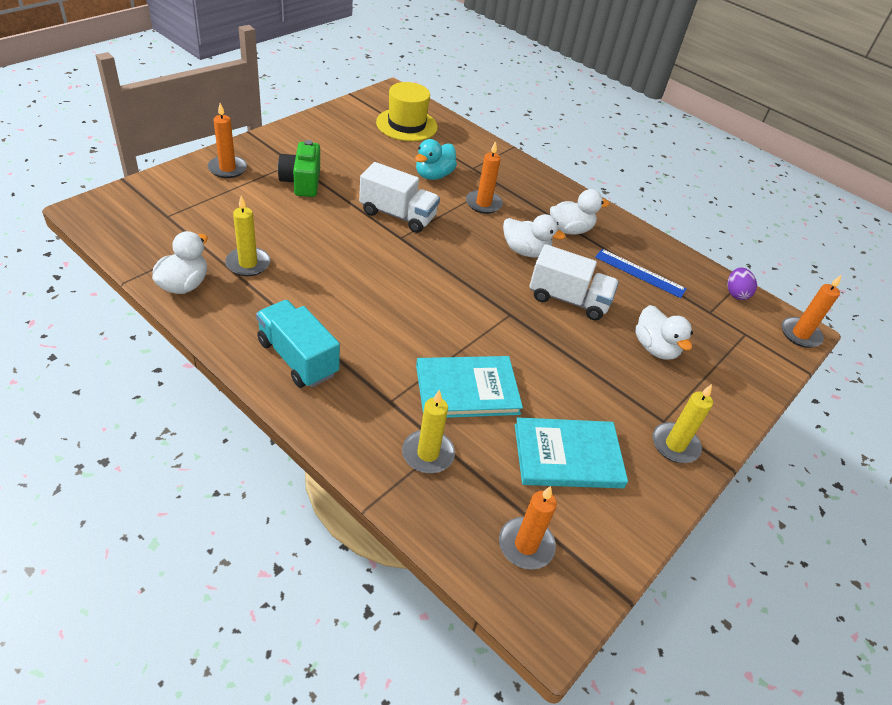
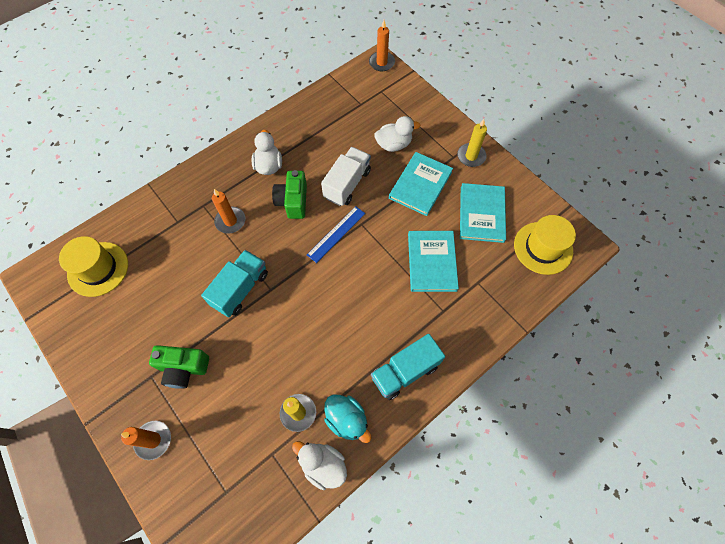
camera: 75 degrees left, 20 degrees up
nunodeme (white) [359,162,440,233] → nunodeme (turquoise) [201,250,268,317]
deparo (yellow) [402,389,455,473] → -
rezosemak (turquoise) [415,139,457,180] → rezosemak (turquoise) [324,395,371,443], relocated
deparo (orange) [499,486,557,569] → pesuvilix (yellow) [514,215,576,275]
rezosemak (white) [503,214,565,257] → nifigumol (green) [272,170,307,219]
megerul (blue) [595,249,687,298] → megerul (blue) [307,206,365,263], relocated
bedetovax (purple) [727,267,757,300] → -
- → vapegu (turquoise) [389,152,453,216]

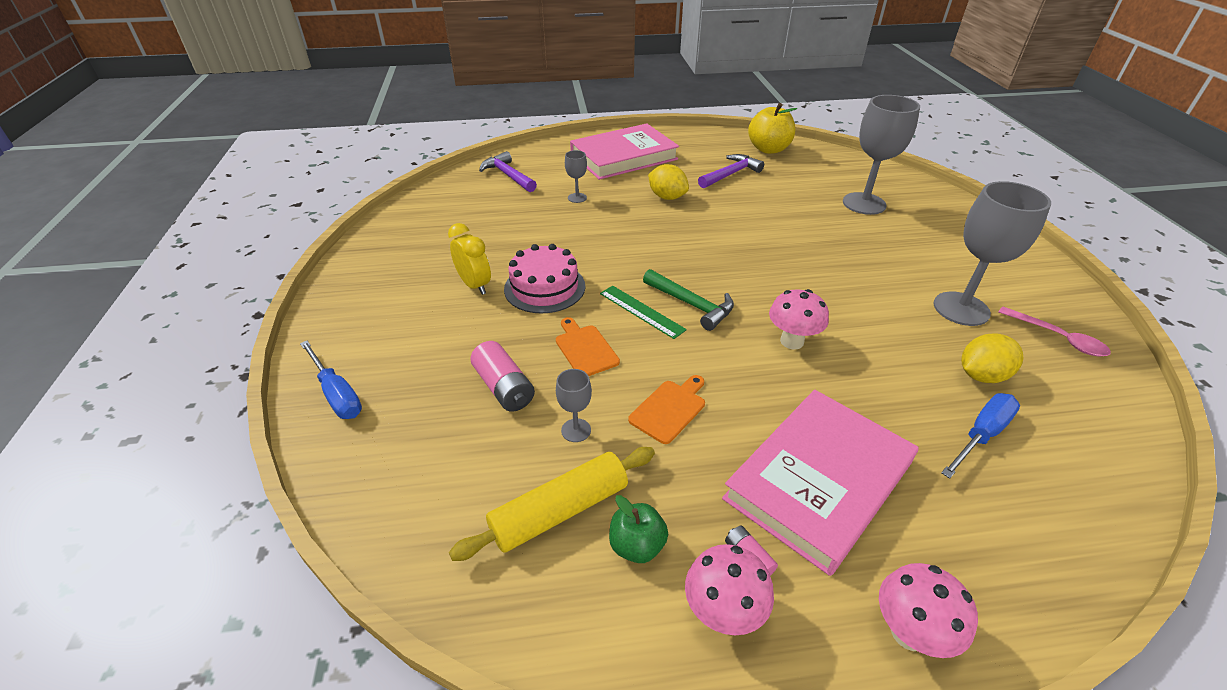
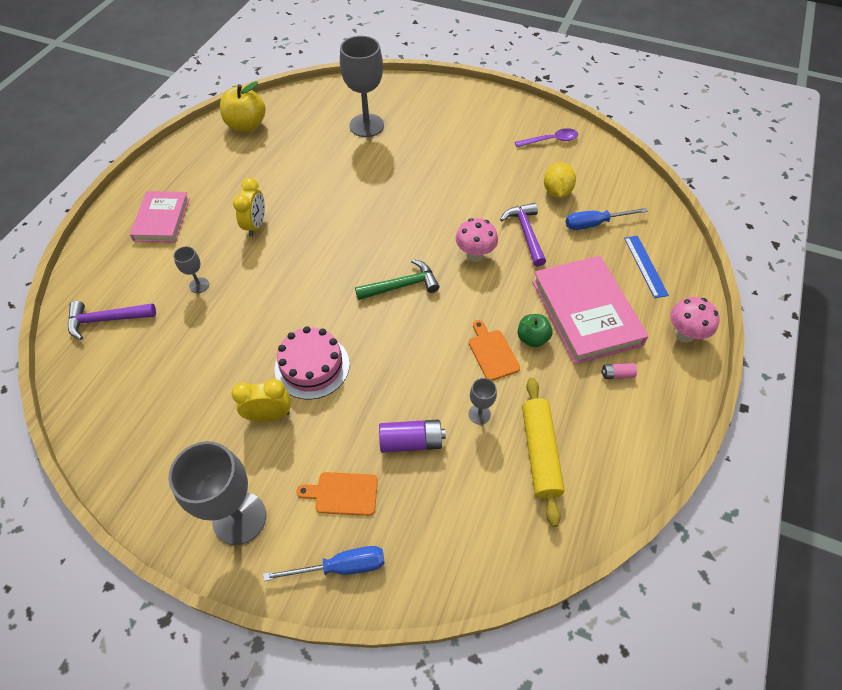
camera: 60 degrees left, 15 degrees up
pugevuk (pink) [470,341,535,412] → pugevuk (purple) [379,419,446,453]
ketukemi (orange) [556,317,620,376] → ketukemi (orange) [296,472,378,516], relocated
vapegu (pink) [570,123,679,180] → vapegu (pink) [130,191,190,242], x0.63
megerul (green) [600,285,687,339] → -
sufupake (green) [609,495,668,563] → sufupake (green) [518,314,553,347], relocated
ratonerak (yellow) [648,164,689,200] → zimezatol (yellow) [233,178,265,237]
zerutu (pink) [685,544,774,635] → -
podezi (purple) [698,154,764,188] → podezi (purple) [500,203,546,267], relocated
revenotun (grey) [933,181,1051,326] → revenotun (grey) [168,441,266,545], relocated
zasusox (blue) [941,393,1020,479] → zasusox (blue) [566,208,648,230], 90 degrees counterclockwise
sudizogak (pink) [998,307,1111,357] → sudizogak (purple) [515,128,578,147]
- → megerul (blue) [624,236,669,298]

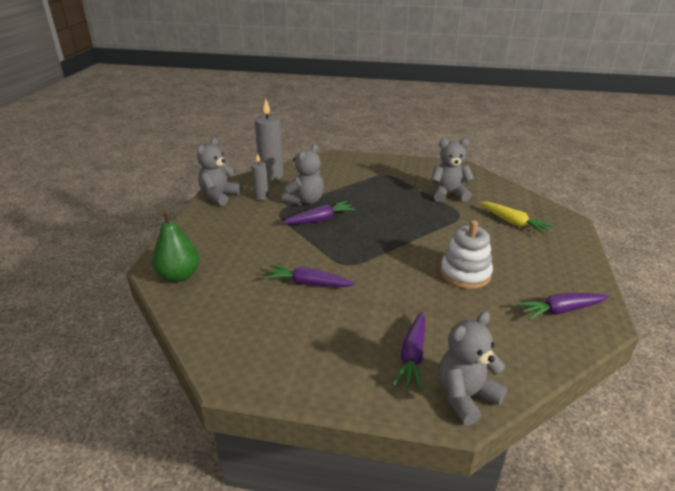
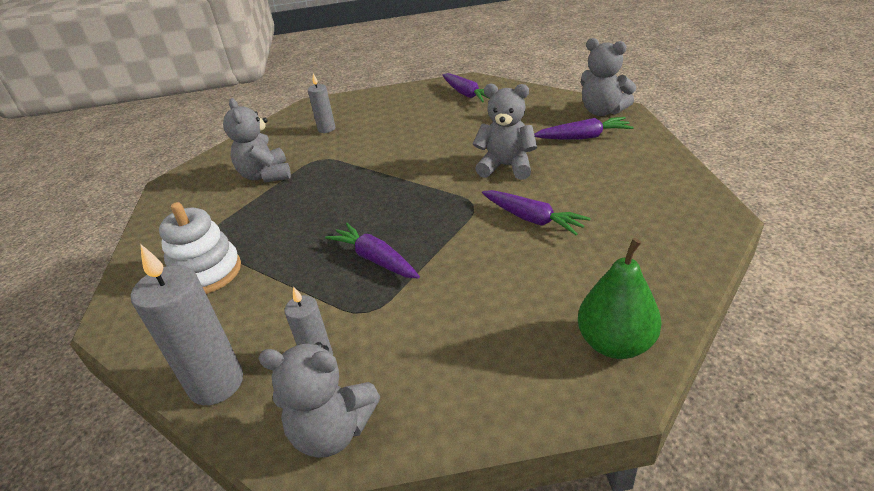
camera: 105 degrees left, 5 degrees up
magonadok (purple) [264,265,355,287] → magonadok (purple) [482,190,591,236], 45 degrees counterclockwise
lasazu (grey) [282,144,324,205] → lasazu (grey) [473,84,537,180], relocated
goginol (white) [440,220,493,289] → goginol (white) [159,202,241,294], relocated
magonadok (yellow) [480,202,553,234] → deparo (grey) [308,73,335,133]

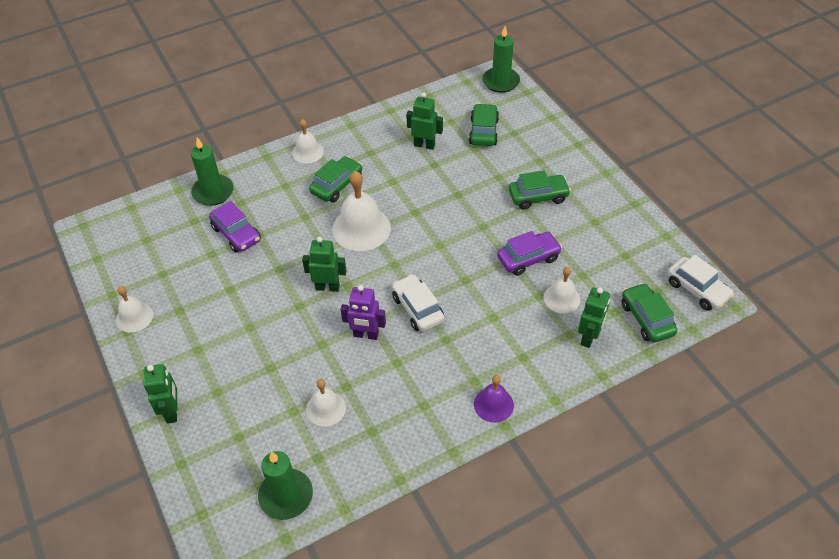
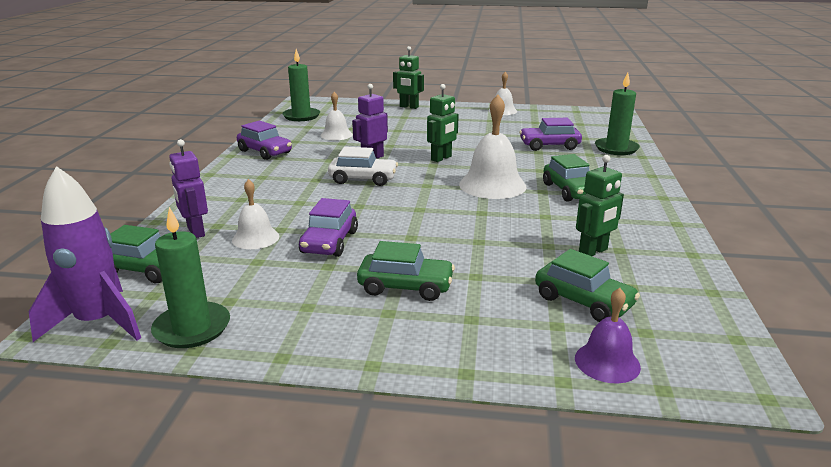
camera: 125 degrees right, 25 degrees down
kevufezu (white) [292,119,324,164] → -
kevufezu (purple) [474,375,514,423] → kevufezu (purple) [575,288,641,383], relocated
deparo (green) [482,26,520,93] → deparo (green) [151,207,230,348], relocated
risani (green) [509,170,571,210] → risani (green) [357,241,455,301], 105 degrees counterclockwise
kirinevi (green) [578,288,610,348] → kirinevi (purple) [169,139,208,238]
risani (white) [667,255,734,311] → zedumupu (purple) [29,166,141,342]
- → risani (purple) [237,121,292,160]

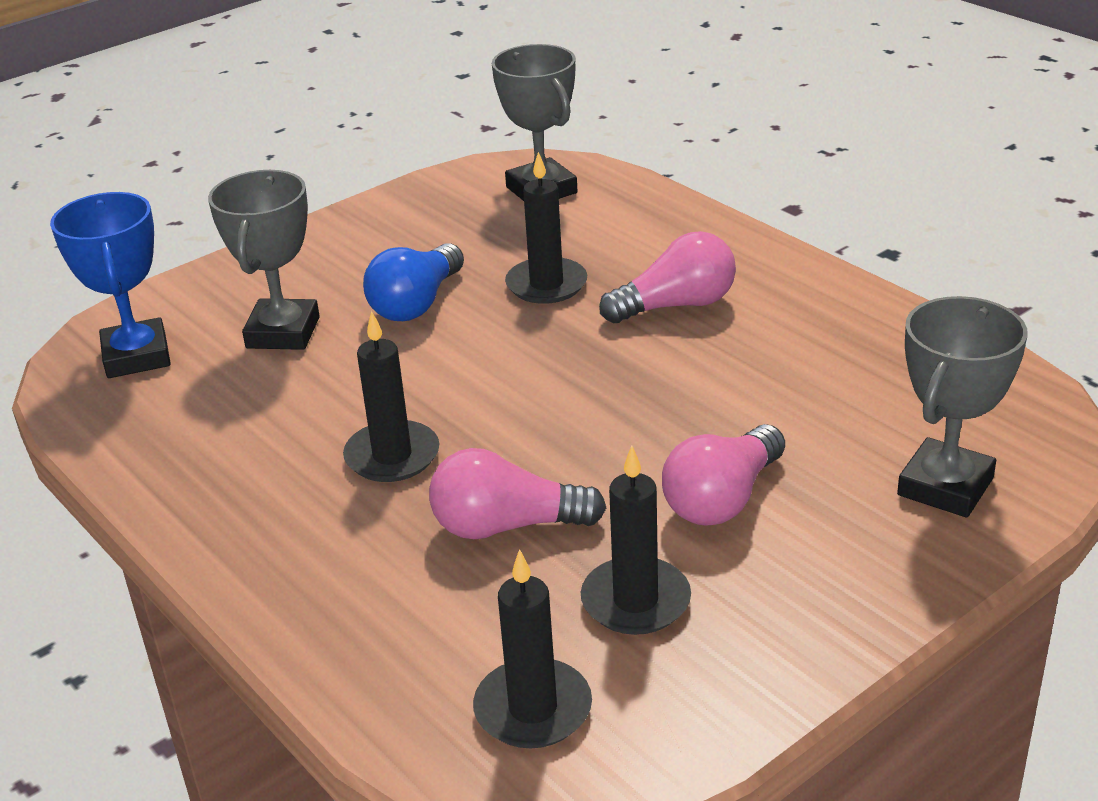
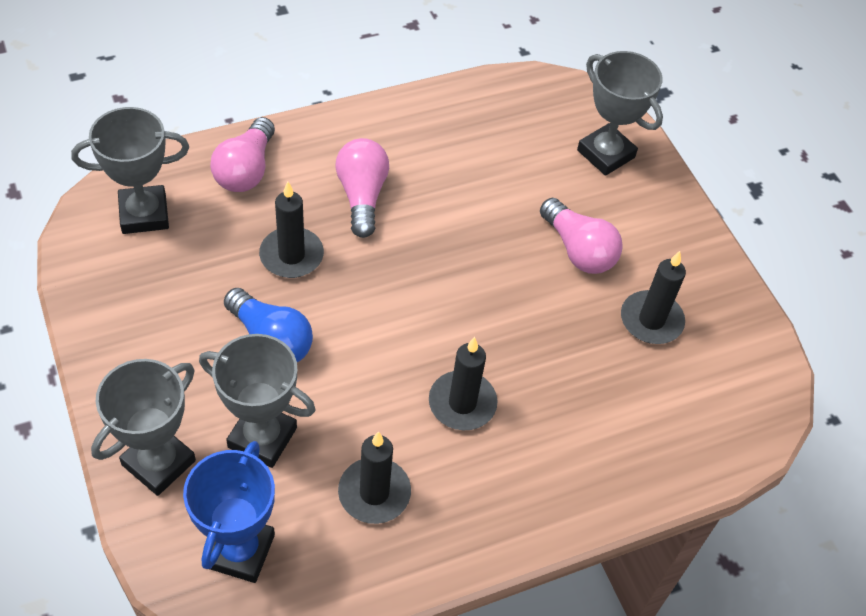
camera: 80 degrees left, 20 degrees up
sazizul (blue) [50,192,171,378] → sazizul (blue) [183,441,275,583], 75 degrees counterclockwise
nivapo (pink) [429,448,606,539] → nivapo (pink) [210,117,275,192], relocated
deparo (black) [473,549,592,748] → deparo (black) [338,432,411,524], relocated
- → sazizul (grey) [91,359,196,496]

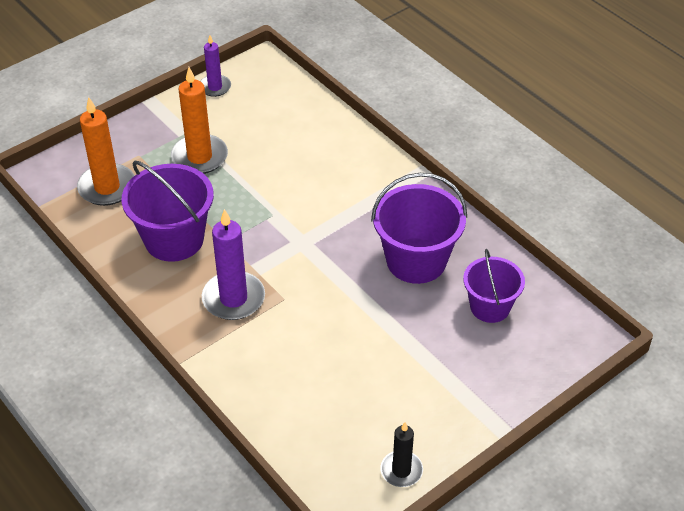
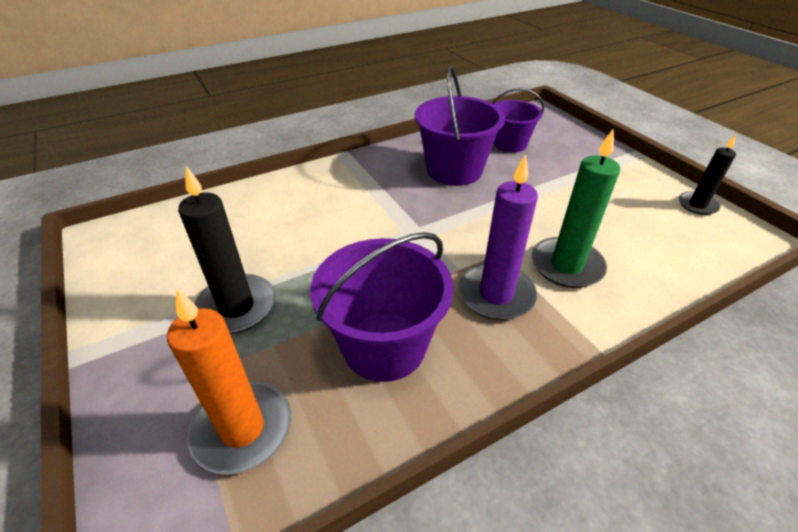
camera: 80 degrees left, 5 degrees down
deparo (orange) [171,67,228,174] → deparo (black) [178,166,275,334]
deparo (purple) [201,35,231,97] → -
- → deparo (green) [532,128,620,288]

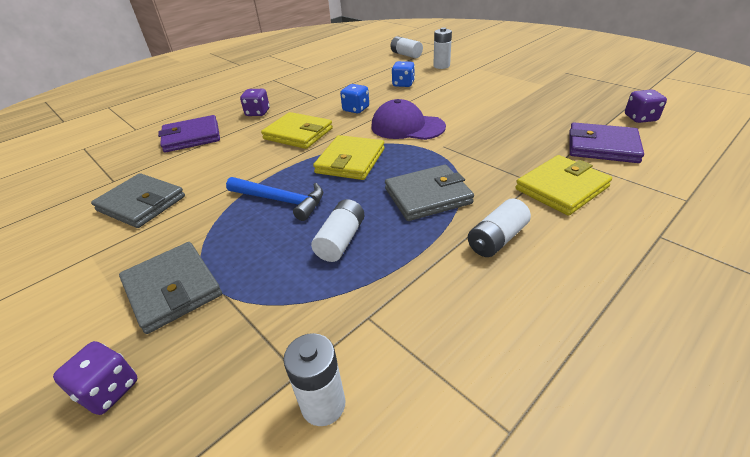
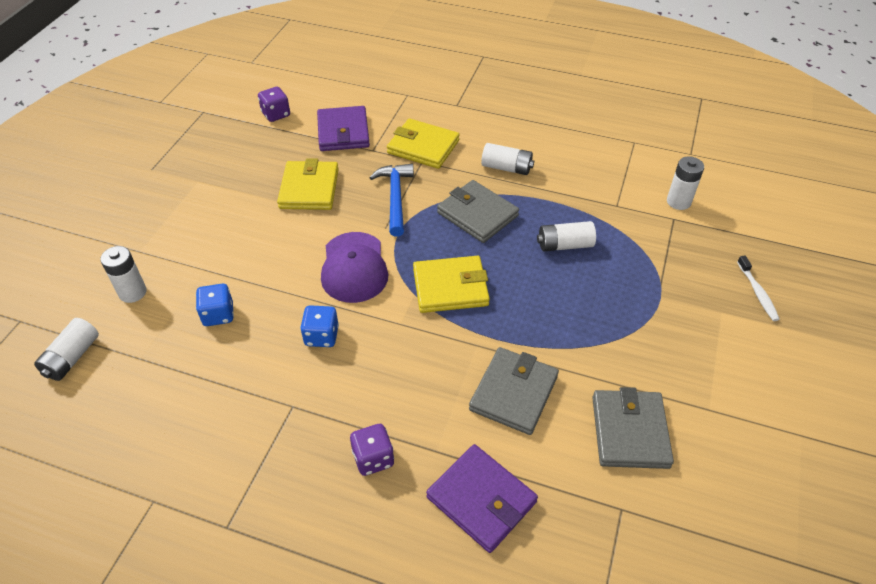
camera: 120 degrees left, 10 degrees up
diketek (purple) [53,341,137,415] → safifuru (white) [737,256,780,321]
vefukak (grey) [119,242,222,334] → vefukak (grey) [469,347,559,435], relocated
podezi (blue) [226,177,323,221] → podezi (blue) [369,164,414,237], relocated
vefukak (yellow) [261,112,333,149] → vefukak (yellow) [277,158,339,210], relocated

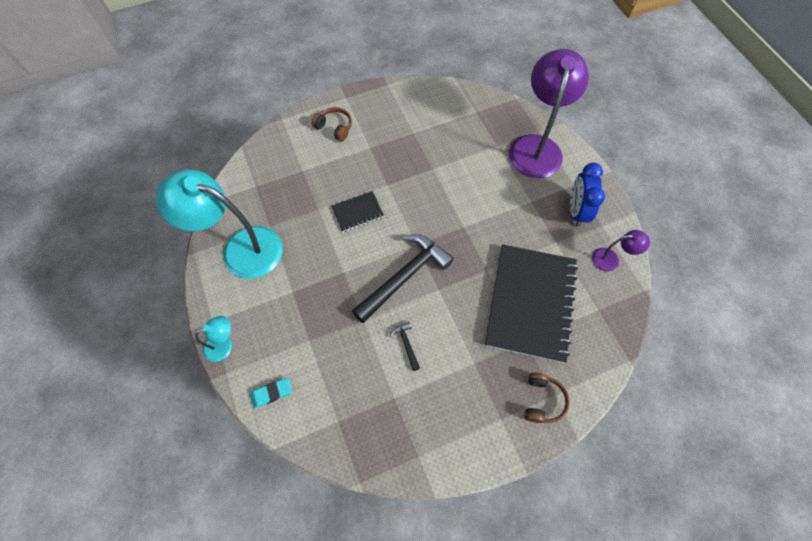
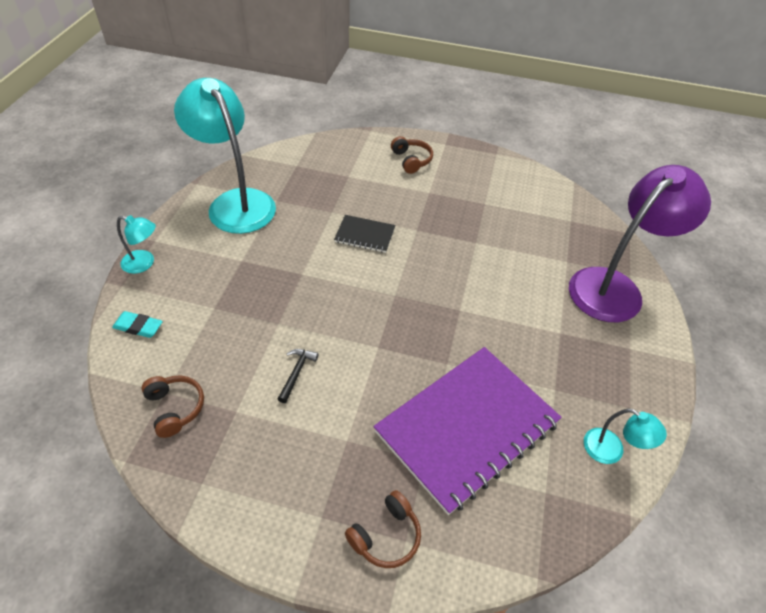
camera: 35 degrees right, 15 degrees down
podezi (black) [352,234,454,323] → -
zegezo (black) [485,244,578,363] → zegezo (purple) [373,347,562,515]
zimezatol (blue) [570,162,605,227] → -
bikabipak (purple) [592,230,650,272] → bikabipak (turquoise) [584,409,667,464]
- → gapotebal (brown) [141,375,204,438]

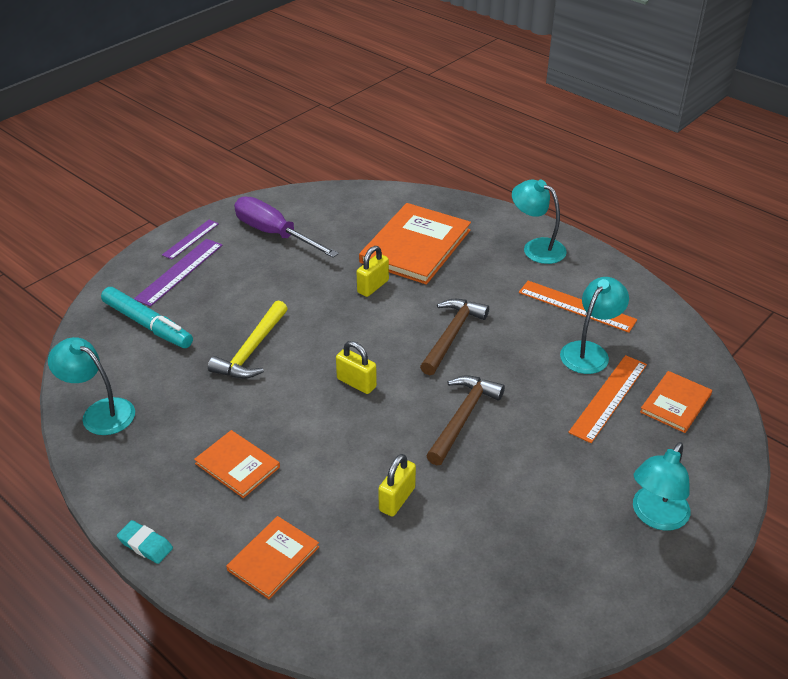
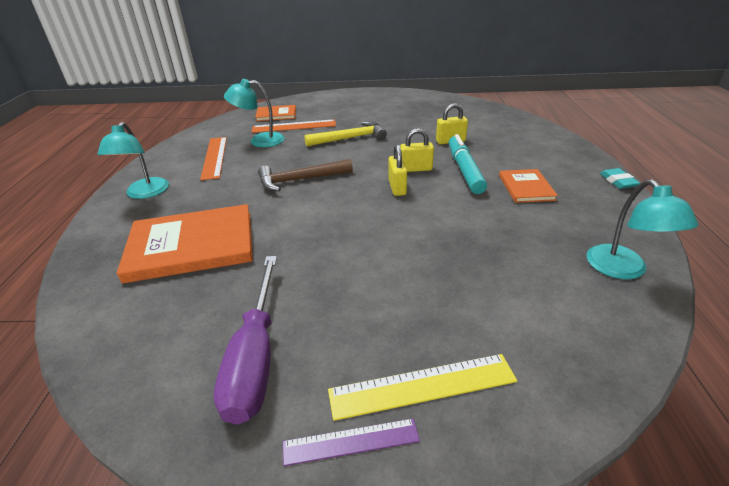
camera: 130 degrees left, 5 degrees down
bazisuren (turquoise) [101,287,193,348] → bazisuren (turquoise) [449,134,487,194], relocated
megerul (purple) [134,239,223,307] → megerul (yellow) [328,354,517,421]
podezi (yellow) [208,300,288,379] → podezi (yellow) [304,121,387,147], relocated
vapegu (orange) [226,516,319,599] → -
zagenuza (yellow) [356,246,389,297] → zagenuza (yellow) [400,128,434,172], relocated
podezi (brown) [426,376,505,465] → -
bikabipak (turquoise) [633,442,690,531] → -

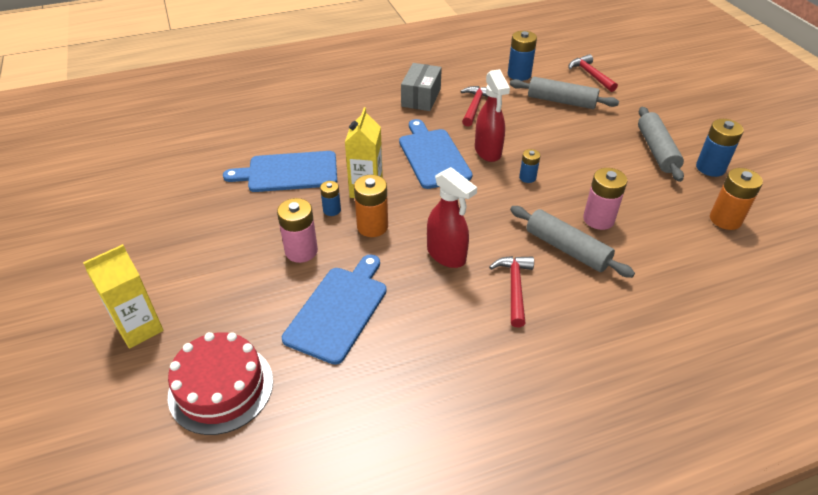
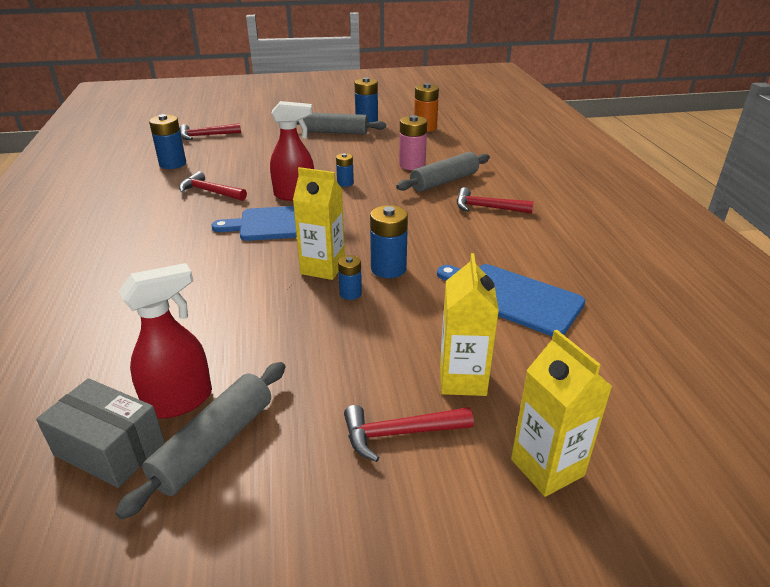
camera: 80 degrees left, 10 degrees down
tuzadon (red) [168,332,273,435] → -
ketukemi (blue) [223,151,337,192] → -
pugevuk (pink) [277,198,318,263] → -
pugevuk (orange) [354,175,388,237] → pugevuk (blue) [370,205,408,278]
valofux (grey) [401,63,442,111] → valofux (grey) [36,378,165,488], relocated
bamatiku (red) [427,167,477,268] → bamatiku (red) [119,263,212,418], relocated
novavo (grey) [510,77,619,109] → novavo (grey) [115,362,285,519], relocated
- → podezi (red) [344,405,474,462]
- → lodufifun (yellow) [440,253,499,396]

